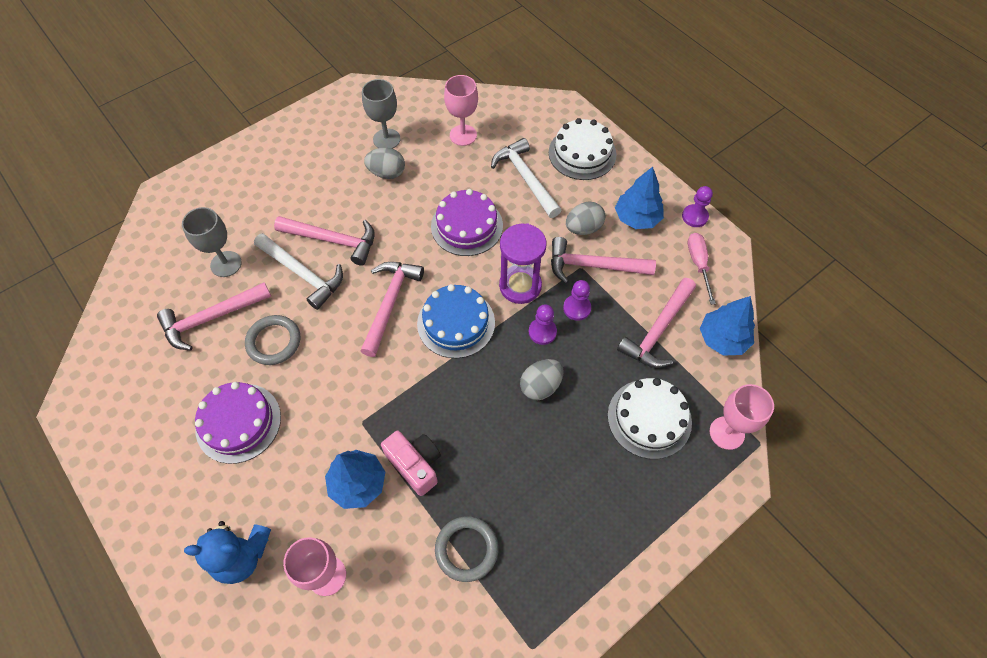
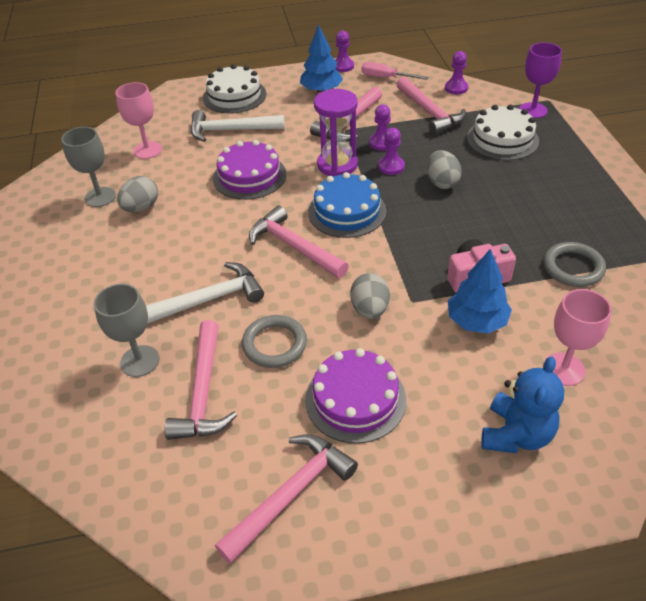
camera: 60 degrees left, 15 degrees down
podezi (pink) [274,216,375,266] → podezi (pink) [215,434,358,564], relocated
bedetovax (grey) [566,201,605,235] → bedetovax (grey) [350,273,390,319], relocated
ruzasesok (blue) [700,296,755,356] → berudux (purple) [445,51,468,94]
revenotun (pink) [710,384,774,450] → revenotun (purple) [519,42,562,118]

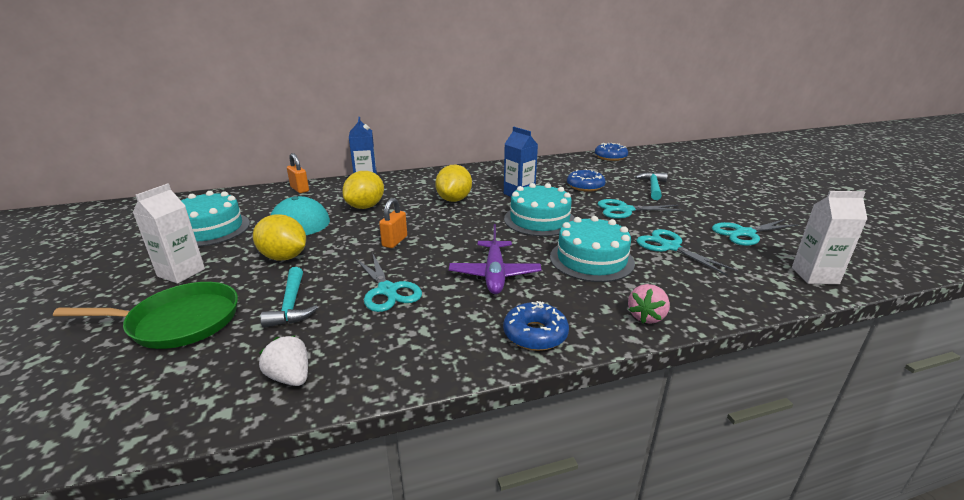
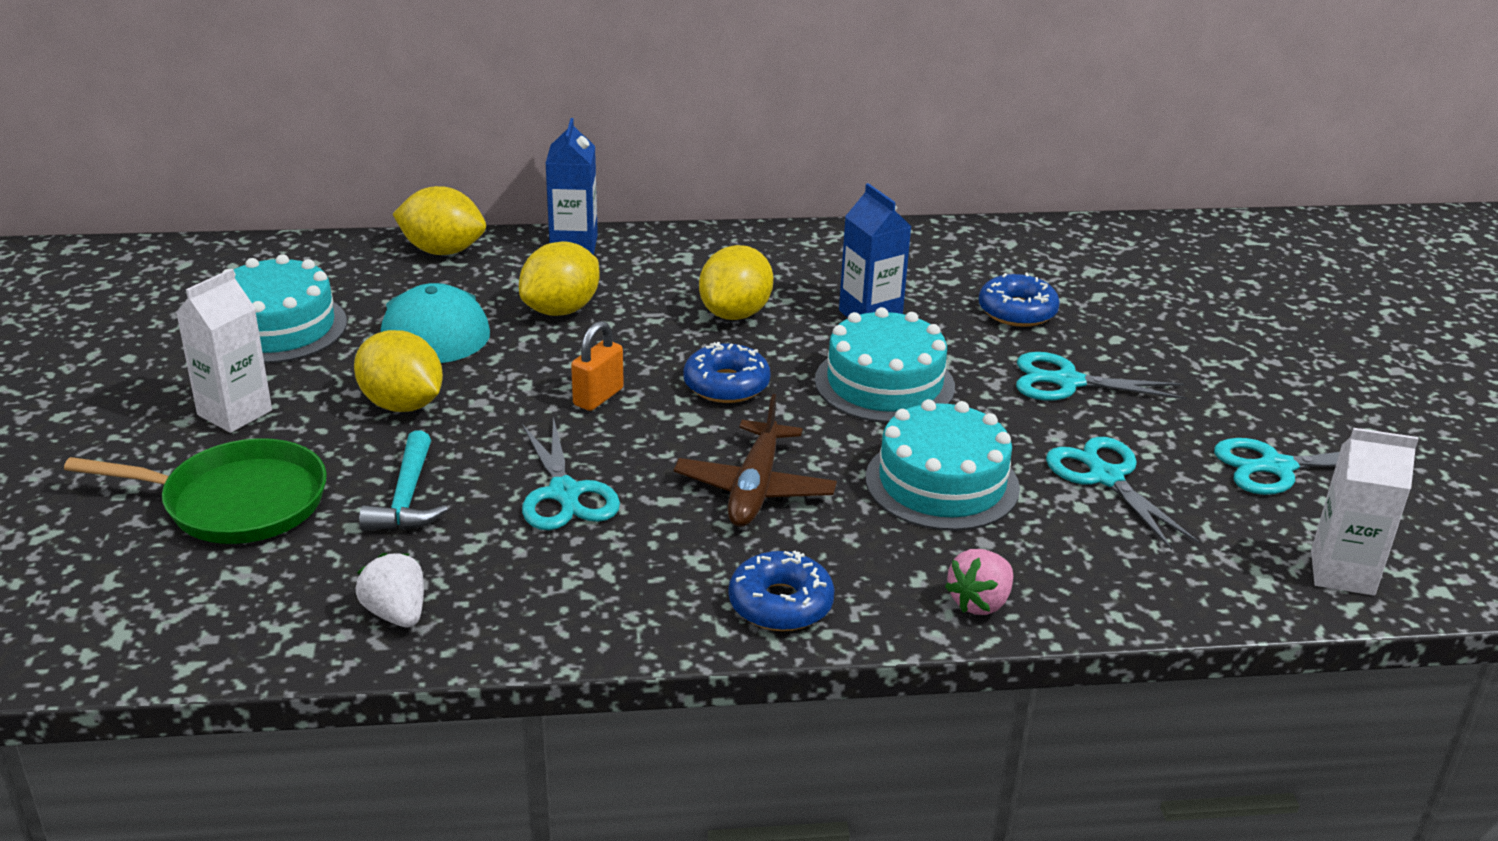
camera: 10 degrees right, 5 degrees up
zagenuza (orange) [287,153,309,193] → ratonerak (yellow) [392,186,486,255]
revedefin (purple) [449,224,541,294] → revedefin (brown) [674,394,837,527]
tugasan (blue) [595,143,628,161] → tugasan (blue) [683,342,771,403], relocated
podezi (turquoise) [635,172,668,200] → -

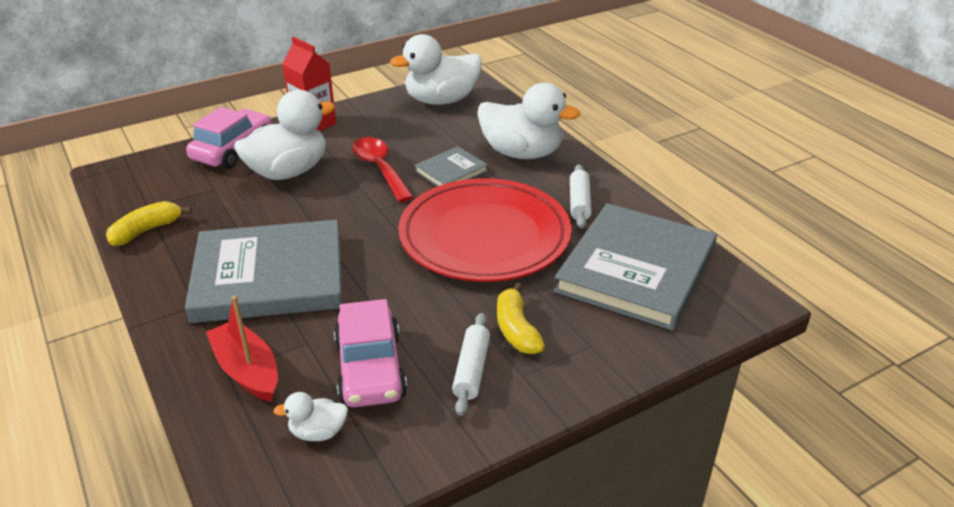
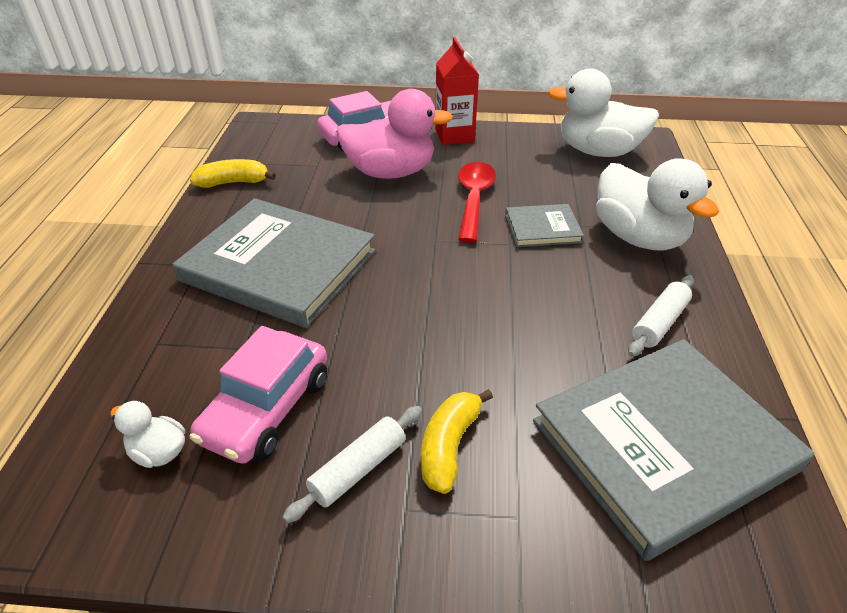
camera: 35 degrees right, 5 degrees up
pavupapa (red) [206,296,278,402] → -
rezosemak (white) [234,90,335,180] → rezosemak (pink) [336,89,453,179]
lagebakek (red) [398,178,572,282] → -

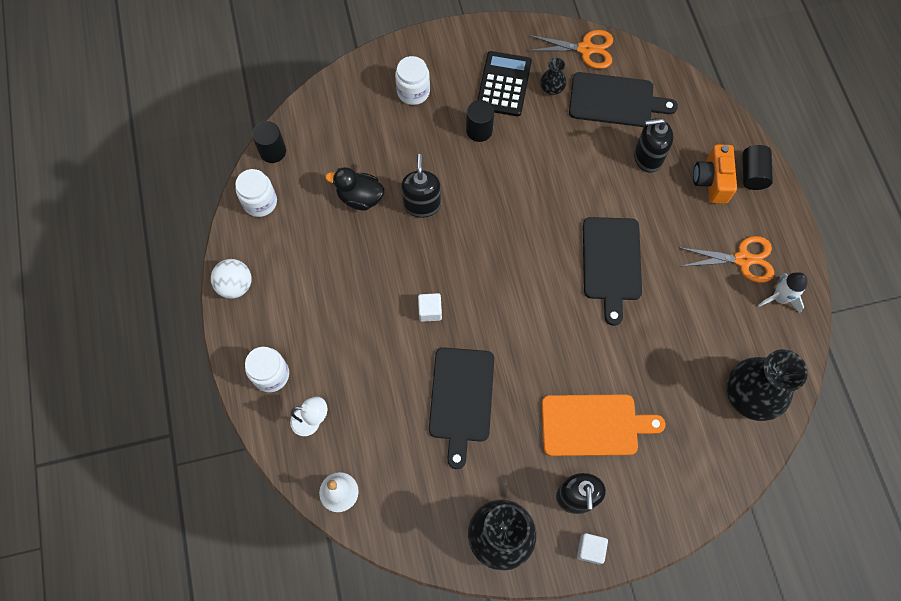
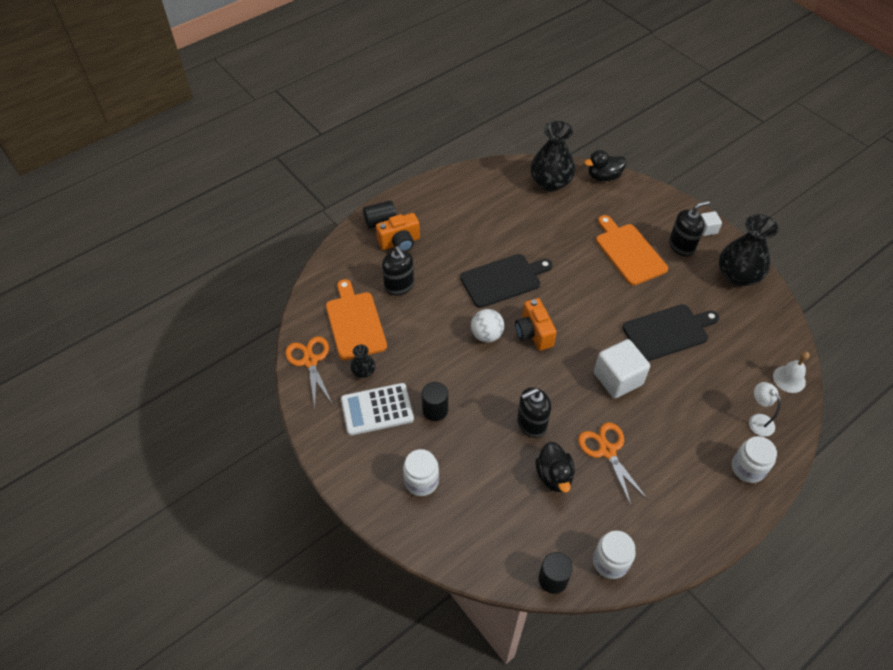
camera: 115 degrees left, 15 degrees down
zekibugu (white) [211,259,252,299] → zekibugu (white) [471,309,504,342], relocated
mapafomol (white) [418,293,442,322] → mapafomol (white) [594,339,650,398], x1.95
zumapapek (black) [477,51,532,116] → zumapapek (white) [341,383,414,436]
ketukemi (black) [569,72,678,127] → ketukemi (orange) [326,279,387,361]
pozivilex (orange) [678,236,774,283] → pozivilex (orange) [578,422,648,505], relocated
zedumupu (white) [758,272,807,313] → -
- → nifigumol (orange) [515,298,557,351]
- → rezosemak (black) [584,150,627,181]

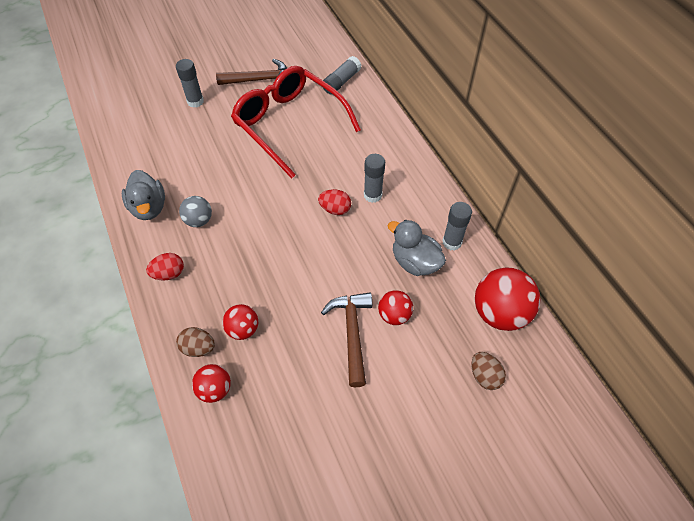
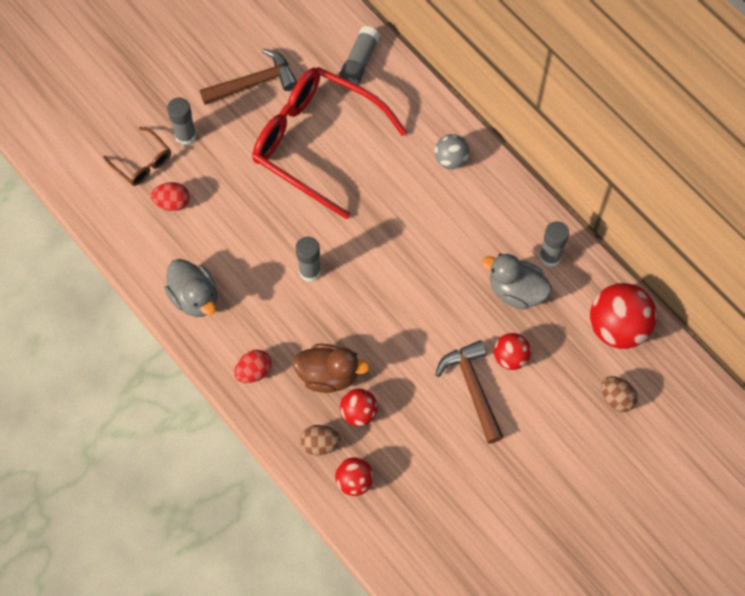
camera: 15 degrees left, 10 degrees up
zekibugu (grey) [179,196,212,227] → zekibugu (grey) [434,134,470,169], relocated
bedetovax (red) [318,189,351,215] → bedetovax (red) [151,182,190,211], relocated
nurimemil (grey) [364,154,385,203] → nurimemil (grey) [295,237,321,282], relocated
- → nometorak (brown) [103,127,171,186]
- → rezosemak (brown) [293,344,370,393]

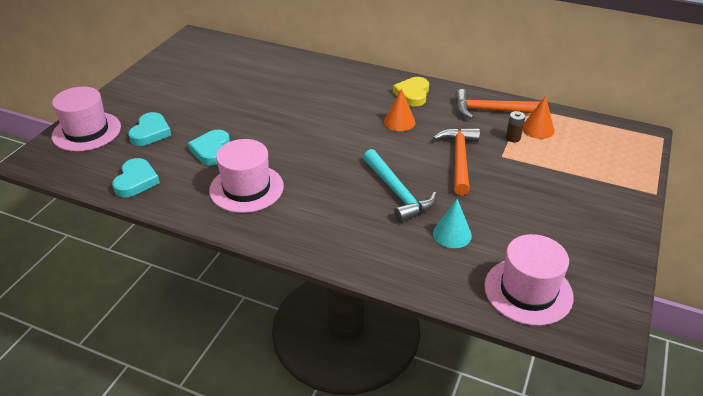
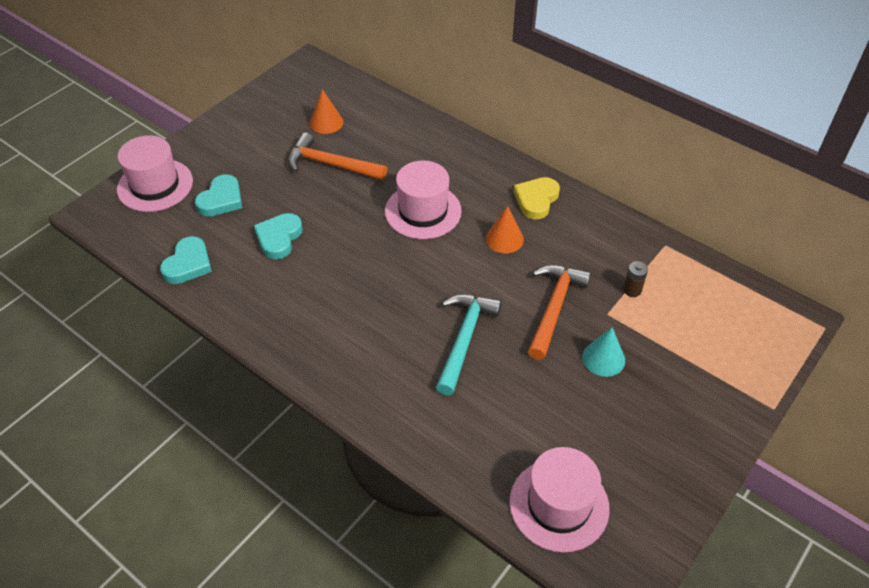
camera: 15 degrees right, 10 degrees up
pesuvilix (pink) [209,139,284,213] → pesuvilix (pink) [385,160,462,239], relocated
podezi (turquoise) [363,149,437,223] → podezi (turquoise) [436,294,502,396], 150 degrees counterclockwise
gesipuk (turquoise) [433,199,472,248] → gesipuk (turquoise) [582,328,625,377], relocated
podezi (orange) [455,89,540,119] → podezi (orange) [288,133,387,180], relocated
gesipuk (orange) [523,96,554,139] → gesipuk (orange) [310,89,343,134], relocated

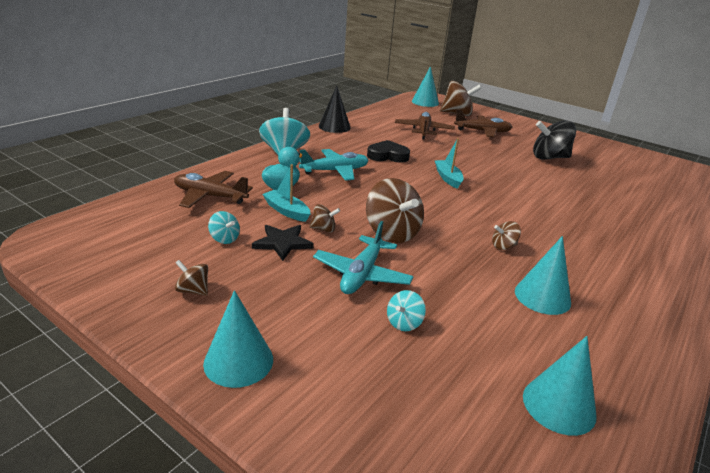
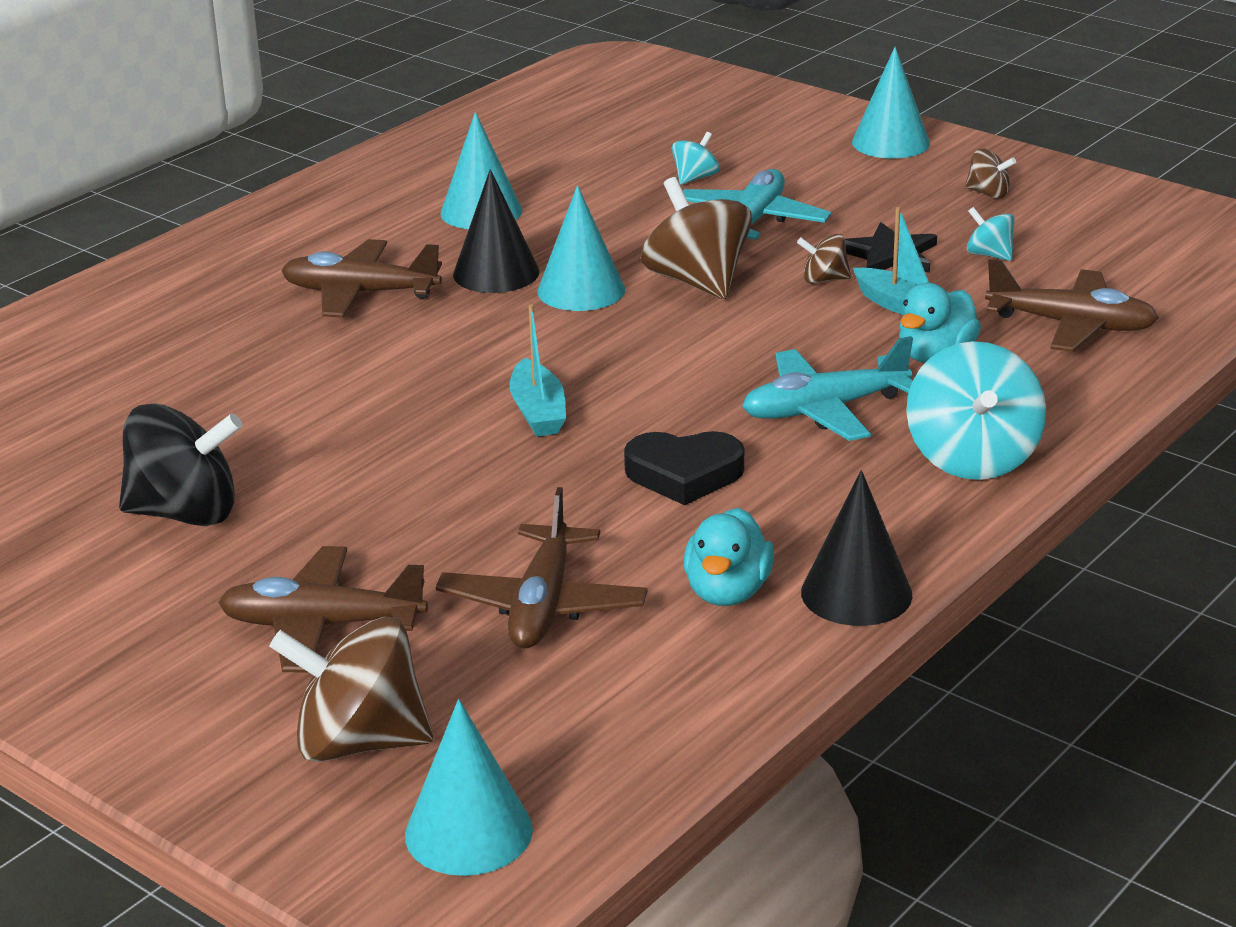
camera: 175 degrees left, 0 degrees up
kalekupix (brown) [492,221,521,250] → gesipuk (black) [453,169,540,293]
gesipuk (turquoise) [523,336,597,436] → gesipuk (turquoise) [537,185,625,311], relocated
- → revedefin (brown) [281,239,442,318]
- → rezosemak (turquoise) [683,508,774,606]

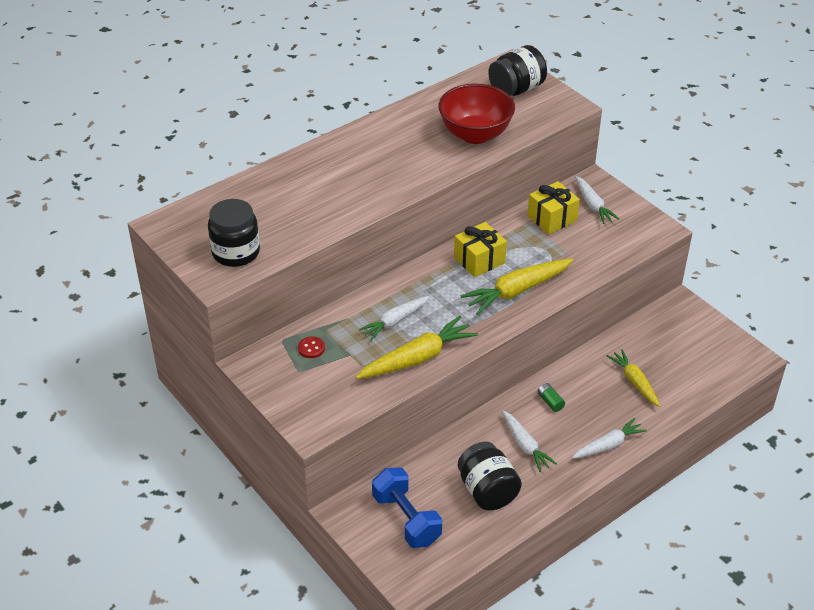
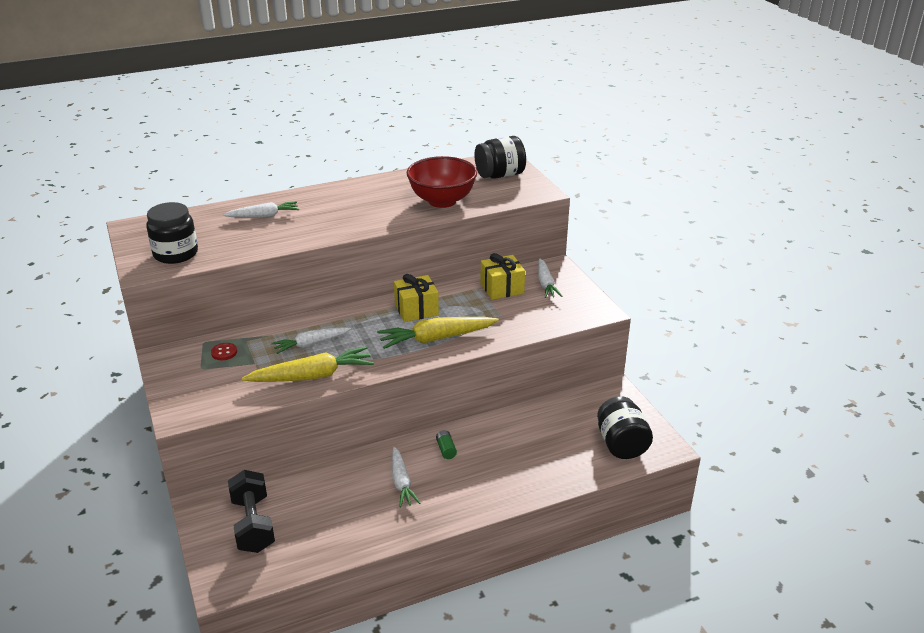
camera: 15 degrees right, 10 degrees down
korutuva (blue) [372,467,442,548] → korutuva (black) [228,470,275,553]
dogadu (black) [458,442,522,510] → dogadu (black) [597,396,653,459], relocated
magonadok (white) [572,418,647,459] → magonadok (white) [223,201,299,218], relocated
magonadok (yellow) [607,349,660,407] → -

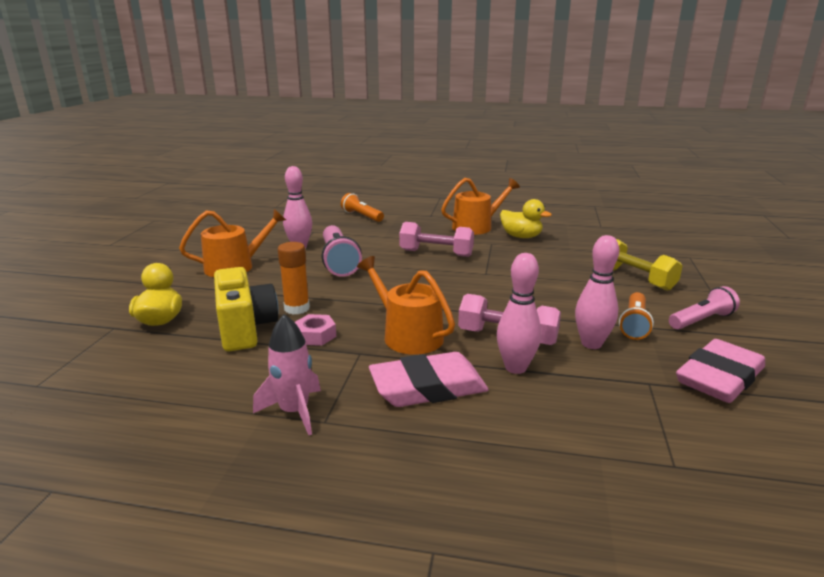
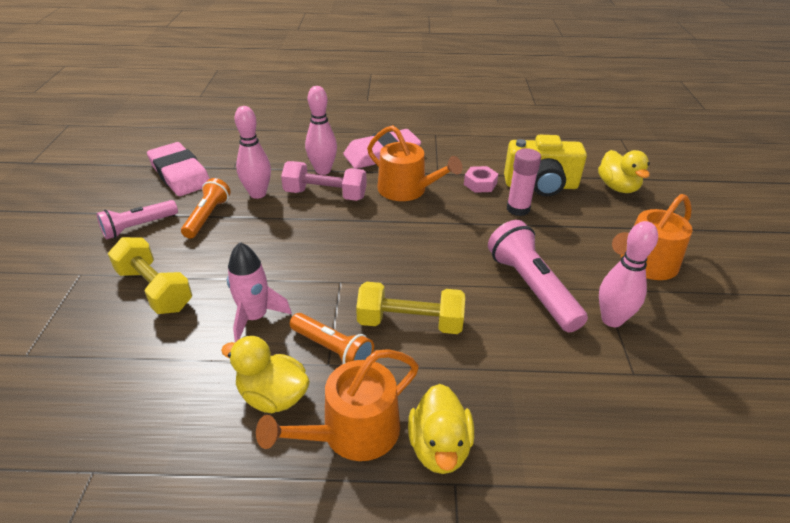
camera: 170 degrees right, 15 degrees up
nifigumol (yellow) [214,267,279,351] → nifigumol (yellow) [504,135,587,196], 60 degrees counterclockwise
zedumupu (pink) [253,314,321,435] → zedumupu (pink) [227,242,292,342], relocated
nurimemil (orange) [278,242,310,315] → nurimemil (pink) [507,148,541,216]
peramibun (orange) [341,193,384,222] → peramibun (orange) [290,313,374,364], relocated
korutuva (pink) [399,222,474,257] → korutuva (yellow) [356,282,465,334]
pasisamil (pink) [676,339,765,403] → pasisamil (pink) [147,142,210,196], 75 degrees counterclockwise
- → rezosemak (yellow) [408,384,474,474]

